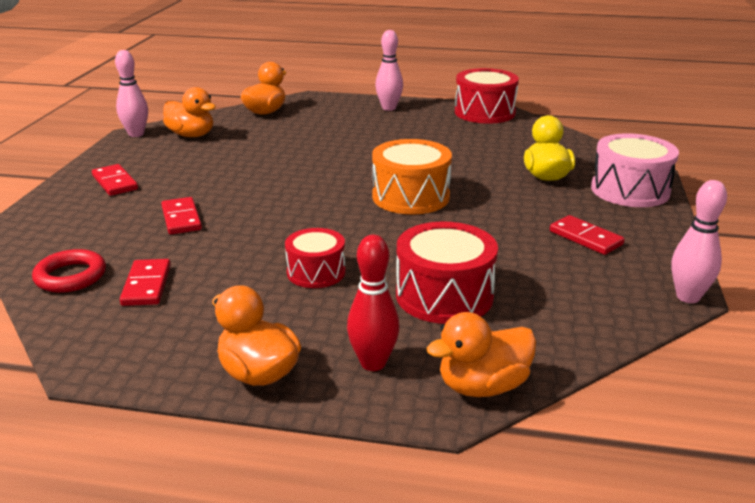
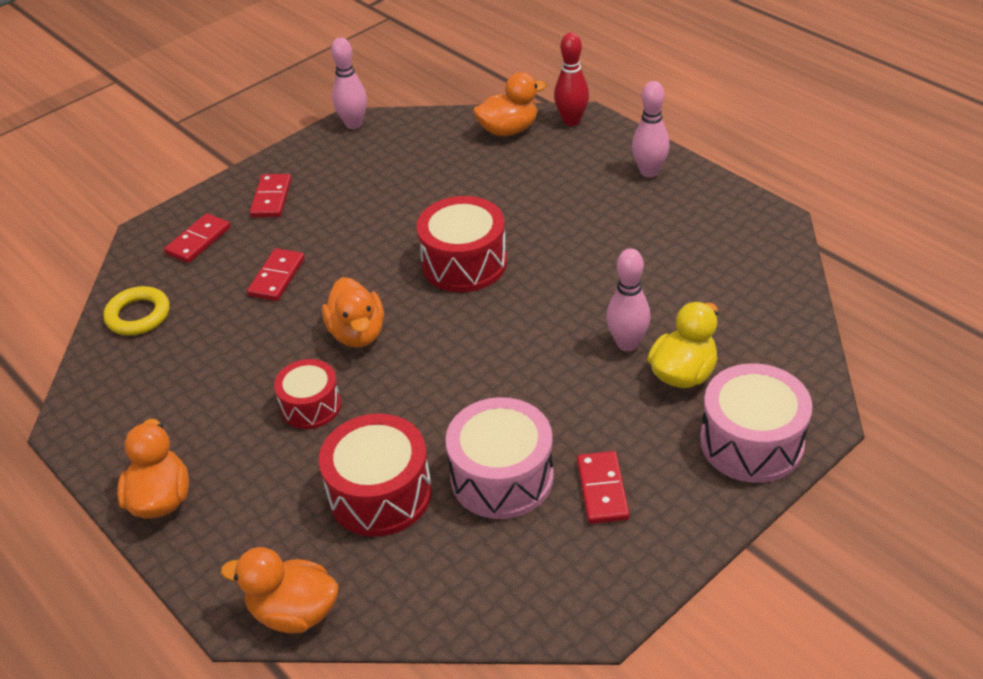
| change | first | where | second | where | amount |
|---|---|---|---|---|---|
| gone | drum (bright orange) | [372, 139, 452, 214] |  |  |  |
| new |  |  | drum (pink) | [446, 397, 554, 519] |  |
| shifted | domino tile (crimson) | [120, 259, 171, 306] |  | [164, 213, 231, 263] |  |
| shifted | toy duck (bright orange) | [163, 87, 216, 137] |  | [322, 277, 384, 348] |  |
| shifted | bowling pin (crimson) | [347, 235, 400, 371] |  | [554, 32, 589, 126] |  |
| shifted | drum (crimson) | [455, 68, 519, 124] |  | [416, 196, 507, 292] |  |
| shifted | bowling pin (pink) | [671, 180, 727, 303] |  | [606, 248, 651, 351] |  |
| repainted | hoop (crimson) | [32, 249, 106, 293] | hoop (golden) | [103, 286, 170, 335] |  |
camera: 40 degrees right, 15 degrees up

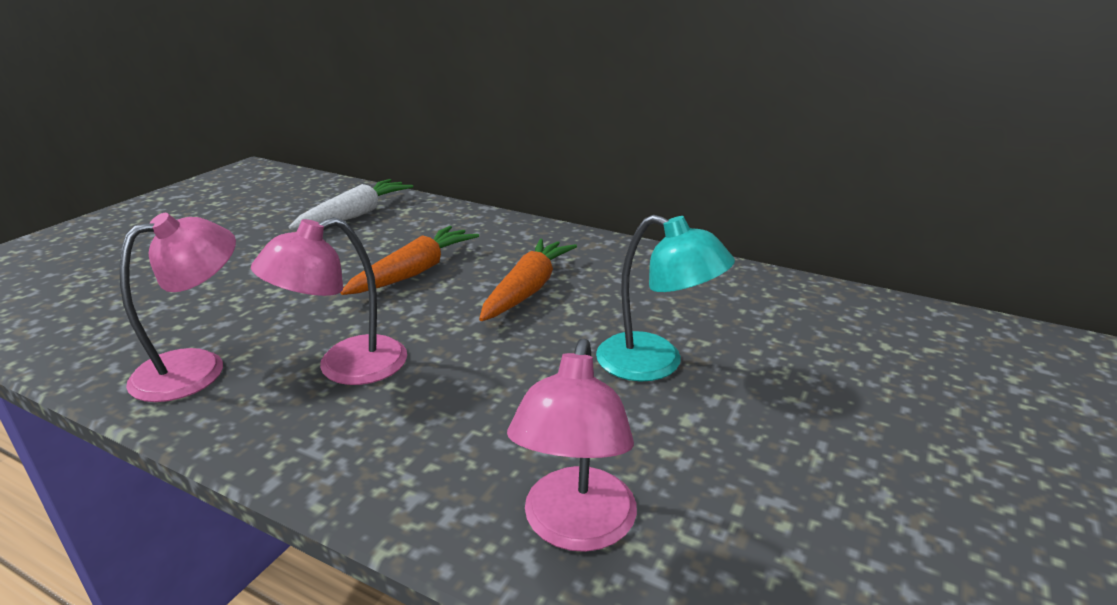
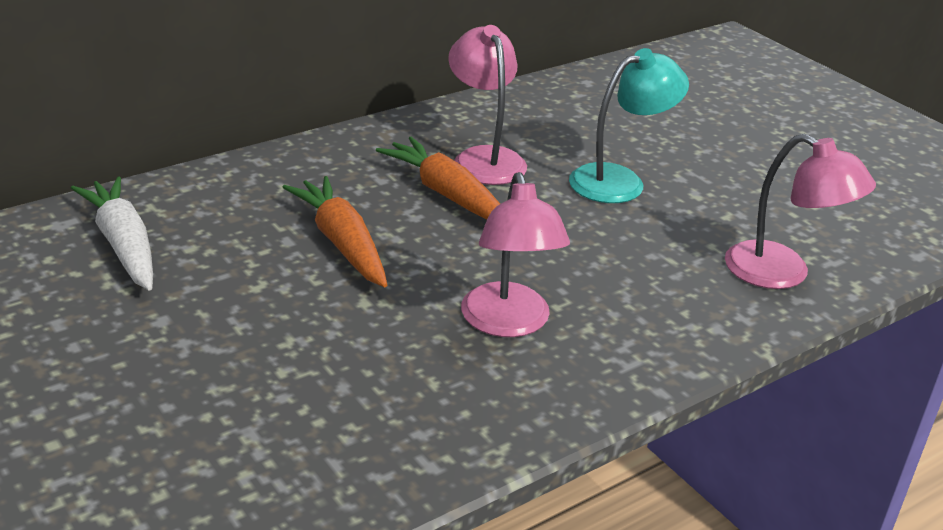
| change | first | where | second | where | amount |
|---|---|---|---|---|---|
| shifted | lamp (pink) | [120, 213, 236, 402] |  | [448, 25, 527, 185] |  |
camera: 65 degrees left, 5 degrees up

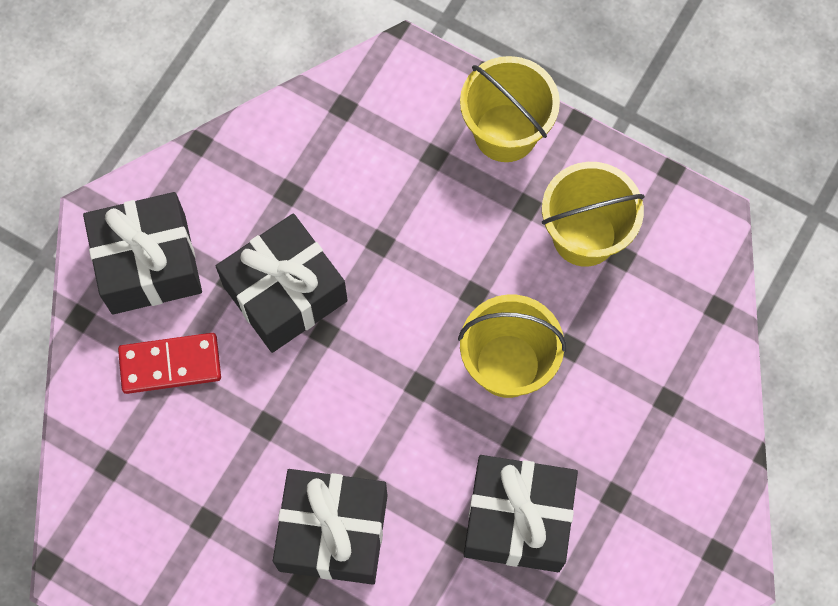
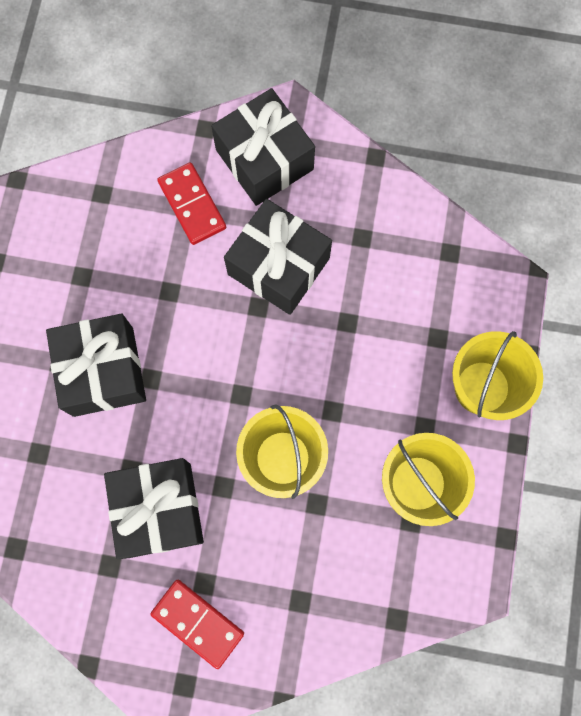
| change | first | where | second | where | amount |
|---|---|---|---|---|---|
| new |  |  | domino tile (crimson) | [151, 580, 244, 669] |  |
camera: 70 degrees right, 5 degrees up

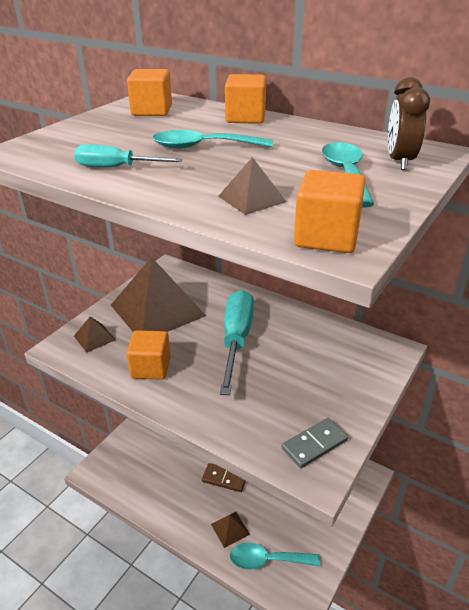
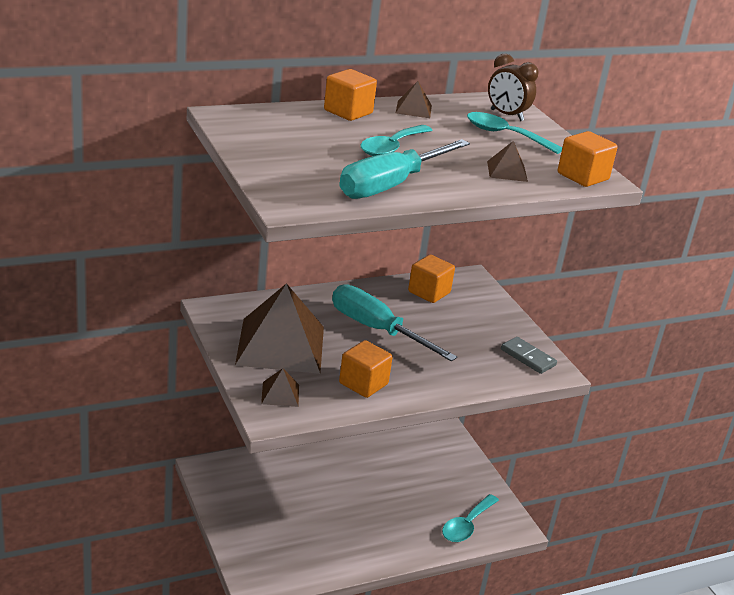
| change | first | where | second | where | amount |
|---|---|---|---|---|---|
| gone | domino tile (russet) | [202, 463, 246, 492] |  |  |  |
| shifted | solid cube (bright orange) | [127, 69, 172, 116] |  | [408, 255, 455, 303] |  |
| shifted | pyramid shape (russet) | [211, 512, 250, 548] |  | [396, 81, 432, 118] |  |
| rotated | domino tile (ash-grey) | [282, 418, 348, 468] |  | [501, 337, 557, 374] | 45 degrees counterclockwise |
| scaled | screwdriver (teal) | [74, 144, 183, 167] |  | [339, 139, 470, 199] | x1.86 |
camera: 60 degrees left, 5 degrees down

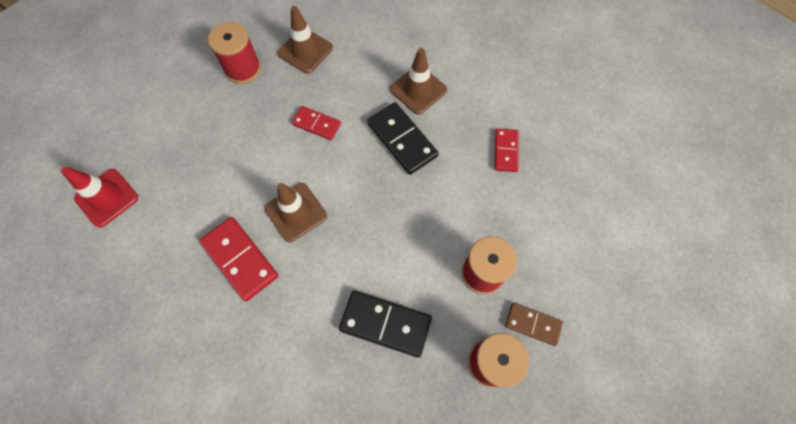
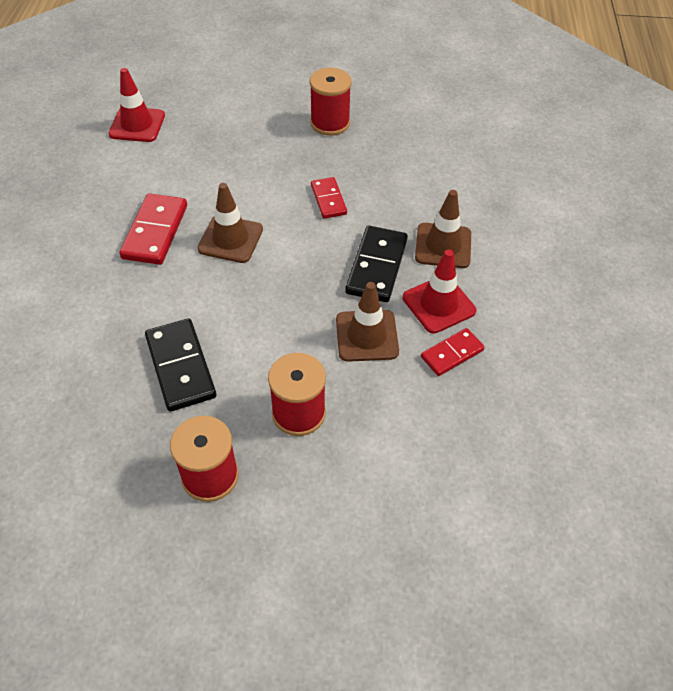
| change | first | where | second | where | amount |
|---|---|---|---|---|---|
| gone | domino tile (russet) | [505, 303, 563, 346] |  |  |  |
| new |  |  | road cone (crimson) | [403, 249, 476, 334] |  |
| shifted | road cone (russet) | [278, 6, 333, 74] |  | [336, 282, 399, 362] |  |
camera: 50 degrees right, 15 degrees down

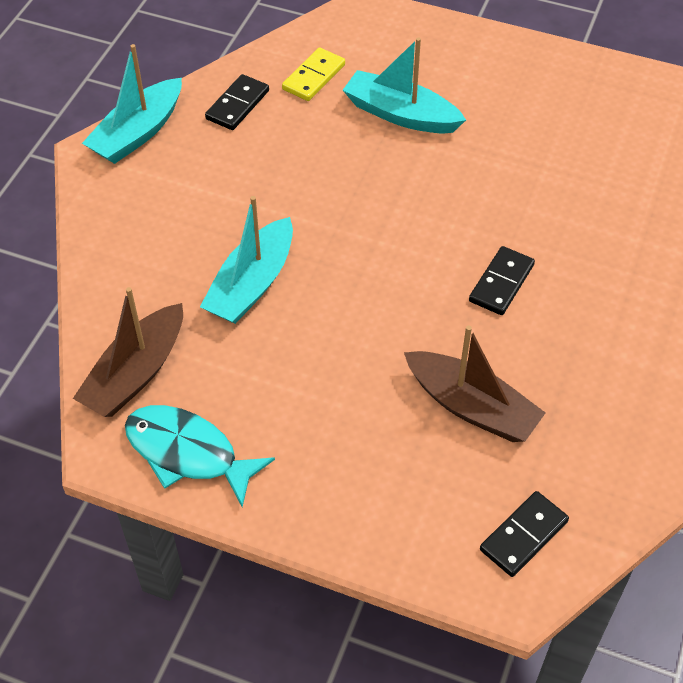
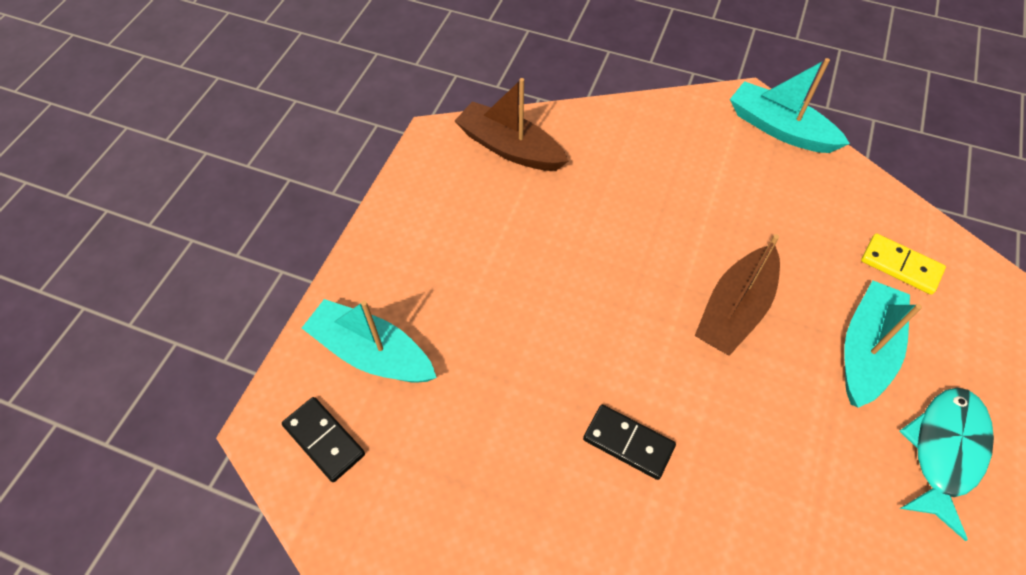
| change | first | where | second | where | amount |
|---|---|---|---|---|---|
| gone | domino tile (black) | [205, 74, 269, 130] |  |  |  |
| shifted | fish (teal) | [125, 405, 275, 507] |  | [899, 387, 994, 541] |  |
| shifted | toy boat (teal) | [200, 196, 293, 324] |  | [302, 299, 437, 383] |  |
| shifted | toy boat (russet) | [404, 325, 546, 442] |  | [695, 234, 780, 356] |  |
camera: 90 degrees right, 5 degrees up

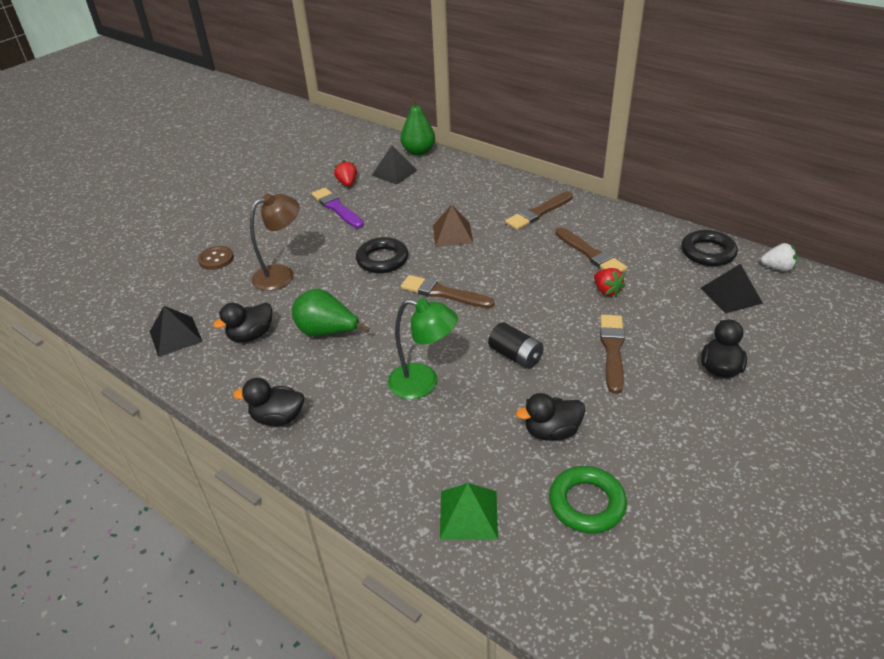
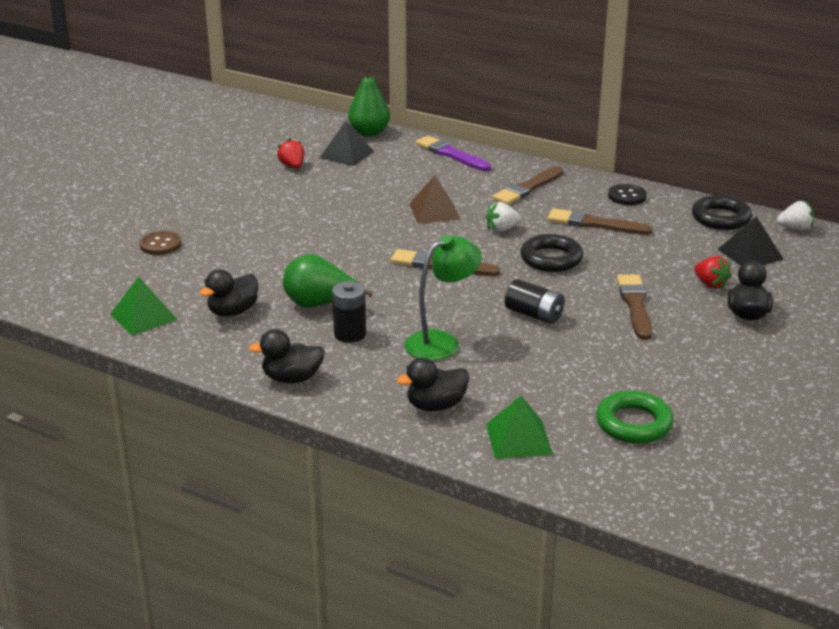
| change | first | where | second | where | amount |
|---|---|---|---|---|---|
| gone | lamp (russet) | [250, 193, 300, 291] |  |  |  |
| new |  |  | power cell (black) | [332, 281, 366, 343] |  |
| new |  |  | toy strawberry (white) | [486, 202, 521, 232] |  |
| new |  |  | shirt button (black) | [608, 184, 647, 205] |  |
| shifted | brush (violet) | [312, 188, 364, 228] |  | [416, 136, 491, 171] |  |
| shifted | hoop (black) | [356, 237, 408, 273] |  | [520, 234, 583, 272] |  |
| shifted | toy duck (black) | [516, 393, 585, 441] |  | [397, 358, 469, 411] |  |
| shifted | toy strawberry (crimson) | [594, 268, 625, 297] |  | [694, 256, 731, 289] |  |
| repainted | pyramid shape (black) | [150, 306, 203, 357] | pyramid shape (green) | [110, 277, 178, 336] |  |
| rotated | lamp (green) | [388, 298, 458, 399] |  | [404, 235, 482, 361] | 45 degrees counterclockwise |
| rotated | brush (russet) | [555, 227, 627, 272] |  | [548, 208, 652, 235] | 150 degrees clockwise |
camera: 10 degrees left, 10 degrees down

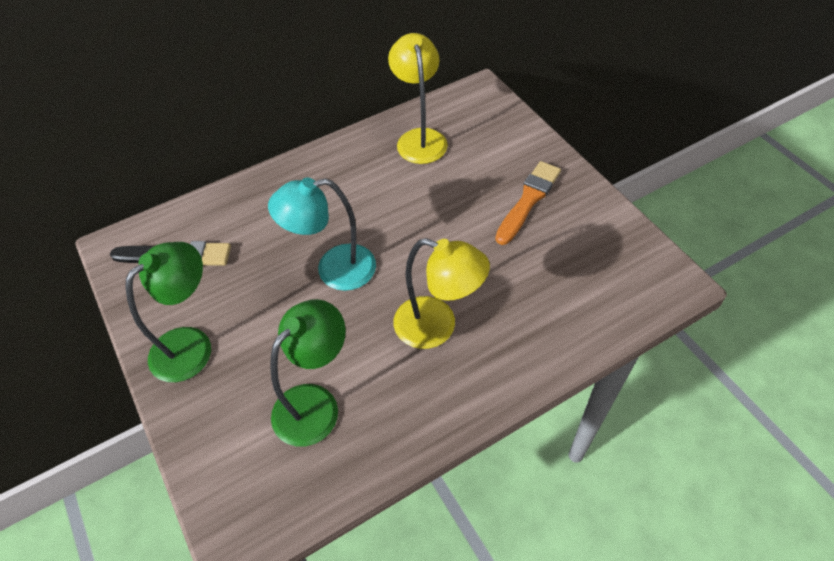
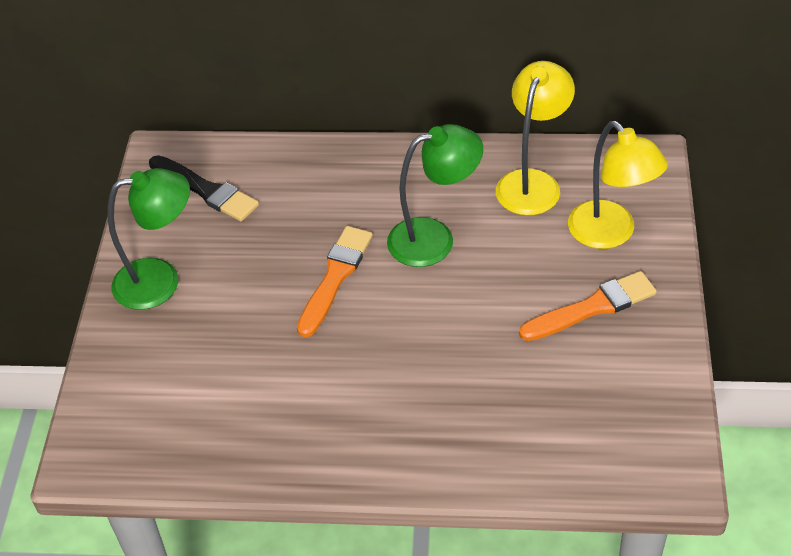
| change | first | where | second | where | amount |
|---|---|---|---|---|---|
| shifted | lamp (green) | [270, 299, 346, 447] |  | [387, 124, 483, 267] |  |
| shifted | lamp (golden) | [393, 238, 490, 349] |  | [568, 121, 668, 249] |  |
| swapped | lamp (teal) | [268, 177, 376, 291] | brush (bright orange) | [297, 226, 373, 337] |  |
camera: 35 degrees right, 5 degrees down

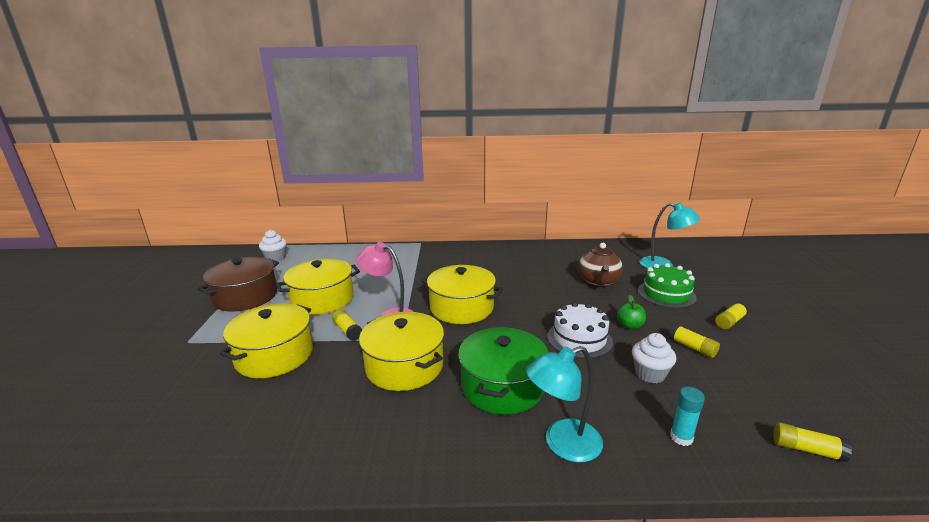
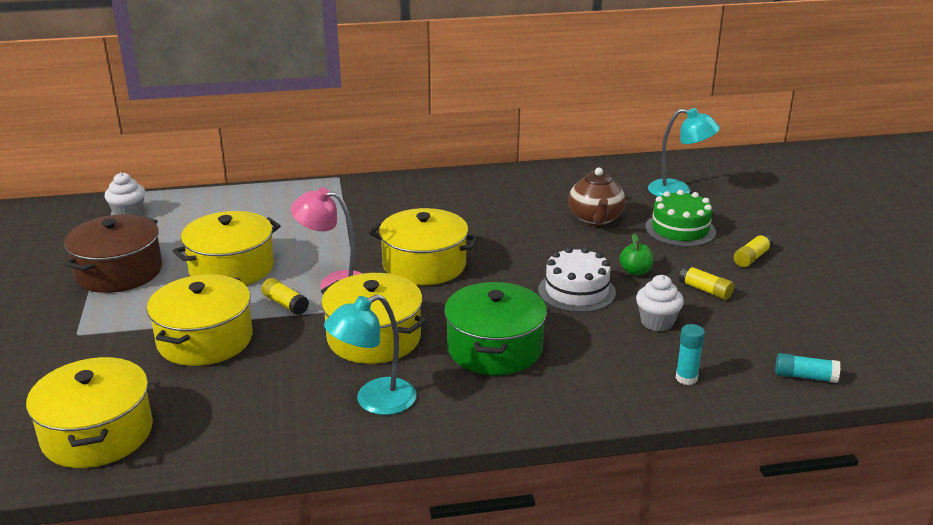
| change | first | where | second | where | amount |
|---|---|---|---|---|---|
| new |  |  | cooking pot (golden) | [26, 357, 153, 468] |  |
| shifted | lamp (teal) | [526, 346, 603, 462] |  | [324, 294, 417, 415] |  |
| repainted | stick of glue (golden) | [773, 422, 852, 462] | stick of glue (teal) | [775, 353, 840, 383] |  |
camera: 10 degrees left, 5 degrees up

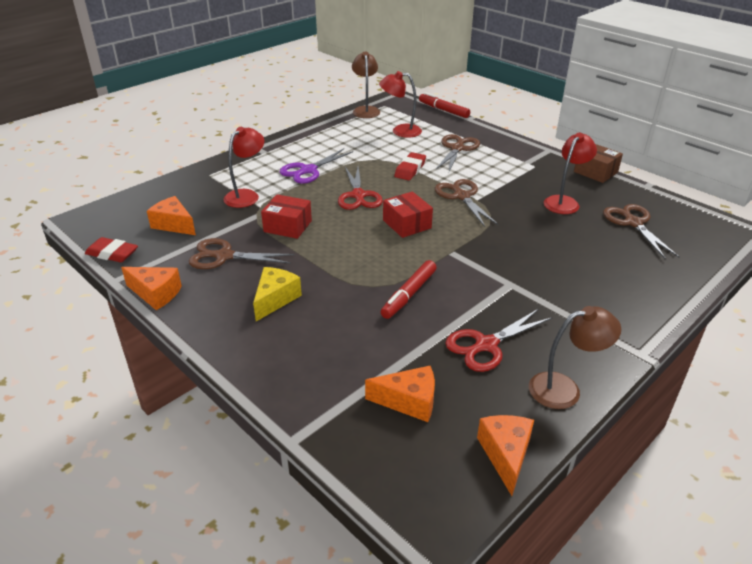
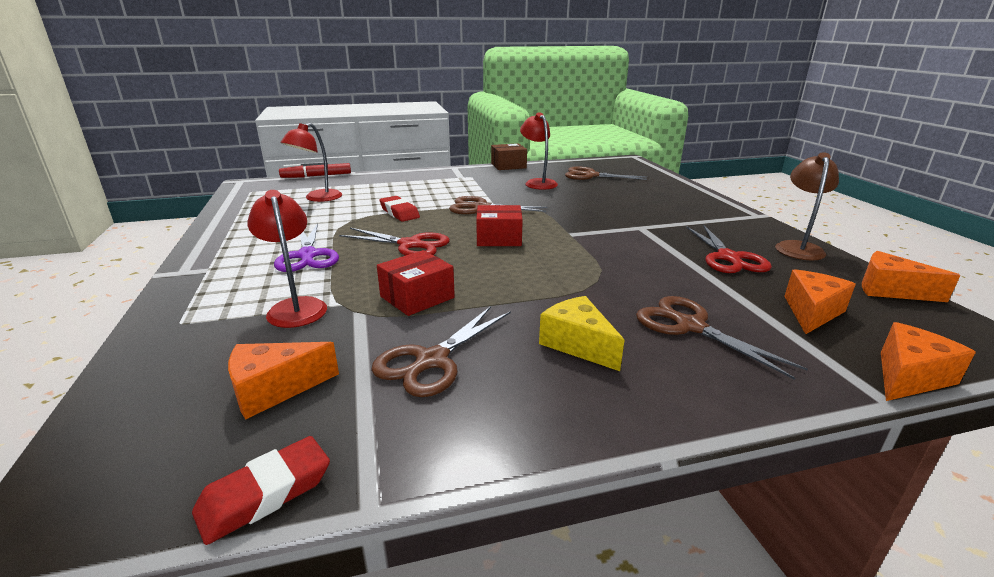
| change | first | where | second | where | amount |
|---|---|---|---|---|---|
| gone | lamp (russet) | [352, 51, 380, 118] |  |  |  |
| gone | felt pen (crimson) | [381, 260, 437, 319] |  |  |  |
| shifted | cheese wedge (bright orange) | [121, 267, 182, 310] |  | [881, 322, 976, 401] |  |
| shifted | shears (russet) | [436, 134, 480, 172] |  | [636, 296, 808, 380] |  |
camera: 60 degrees left, 10 degrees down

